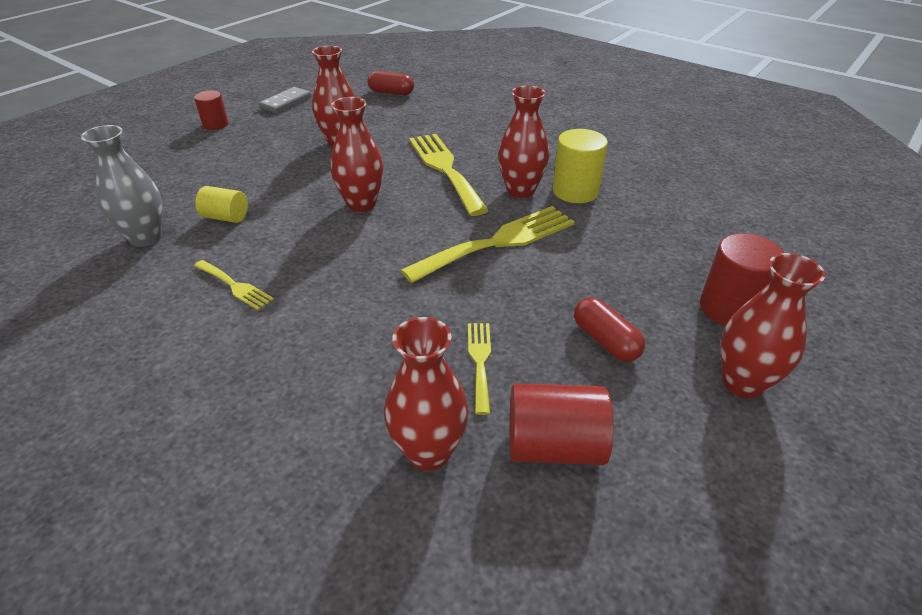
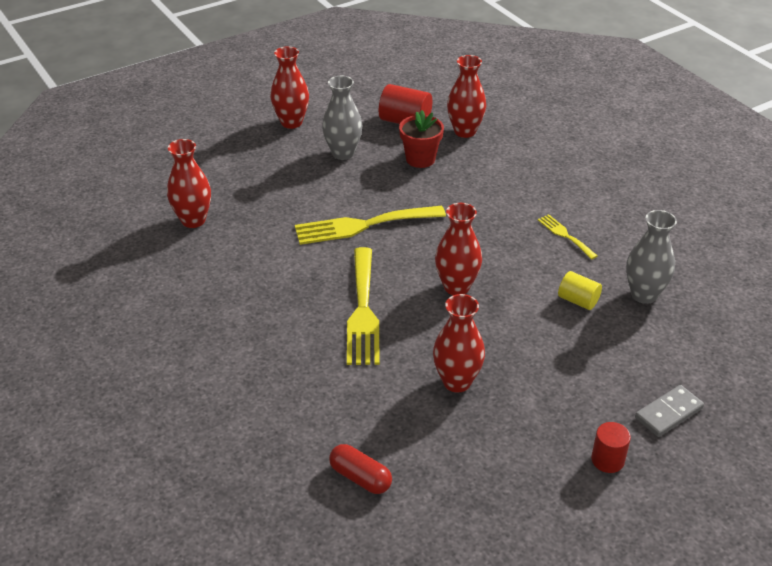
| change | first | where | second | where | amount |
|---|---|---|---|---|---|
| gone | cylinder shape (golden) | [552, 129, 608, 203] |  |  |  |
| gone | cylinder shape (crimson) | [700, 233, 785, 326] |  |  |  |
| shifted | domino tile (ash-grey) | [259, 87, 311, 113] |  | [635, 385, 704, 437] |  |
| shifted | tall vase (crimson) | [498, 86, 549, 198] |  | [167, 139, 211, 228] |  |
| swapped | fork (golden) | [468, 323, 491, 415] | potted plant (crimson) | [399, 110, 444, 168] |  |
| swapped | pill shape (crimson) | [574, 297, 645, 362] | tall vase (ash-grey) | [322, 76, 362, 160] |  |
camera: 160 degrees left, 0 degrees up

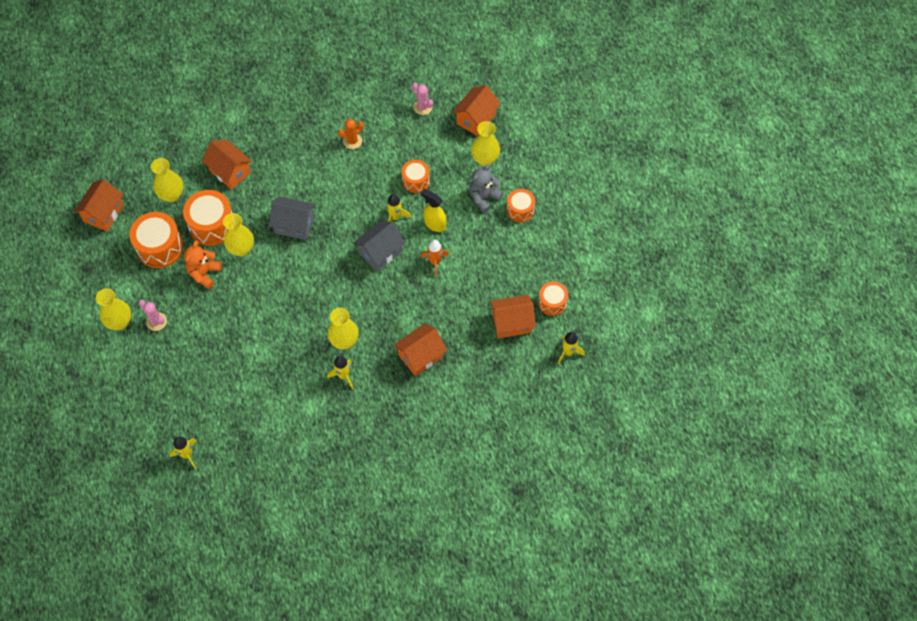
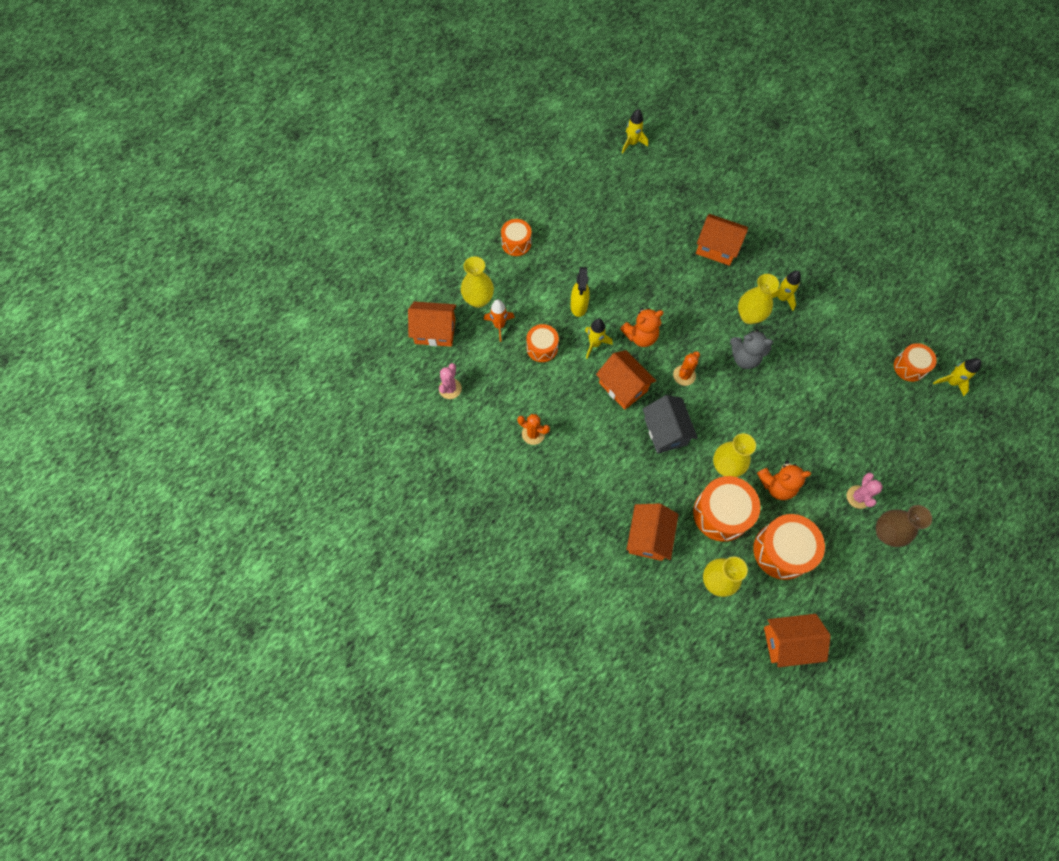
| change | first | where | second | where | amount |
|---|---|---|---|---|---|
| new |  |  | saguaro cactus (bright orange) | [673, 351, 700, 386] |  |
| shifted | rocket (bright orange) | [421, 240, 449, 277] |  | [484, 299, 515, 342] |  |
| shifted | teddy (ash-grey) | [469, 164, 503, 213] |  | [730, 329, 773, 369] |  |
| shifted | toy house (bright orange) | [490, 295, 536, 338] |  | [596, 350, 656, 410] |  |
| shifted | drum (bright orange) | [538, 281, 568, 316] |  | [894, 343, 937, 382] |  |
| swapped | toy house (ash-grey) | [353, 220, 405, 271] | teddy (bright orange) | [620, 308, 664, 347] |  |
| repainted | tall vase (golden) | [96, 288, 131, 330] | tall vase (russet) | [876, 505, 932, 547] |  |
camera: 120 degrees left, 5 degrees up

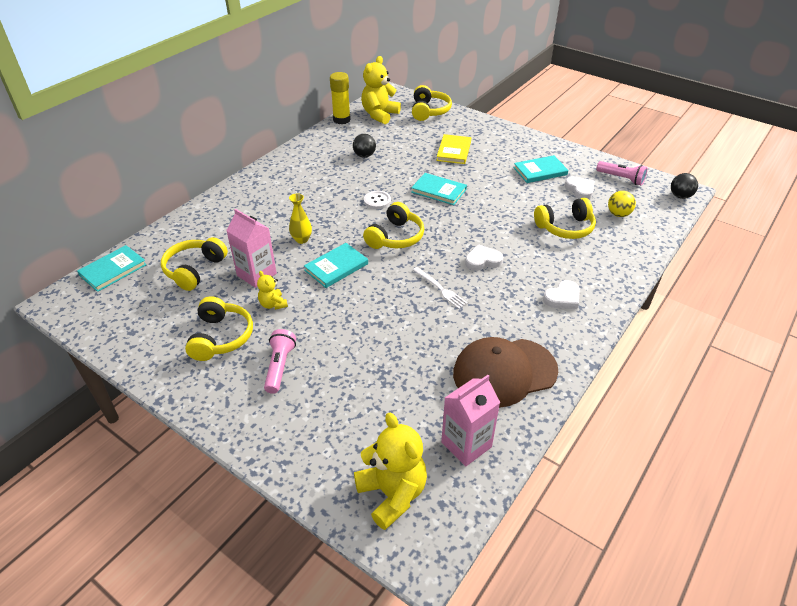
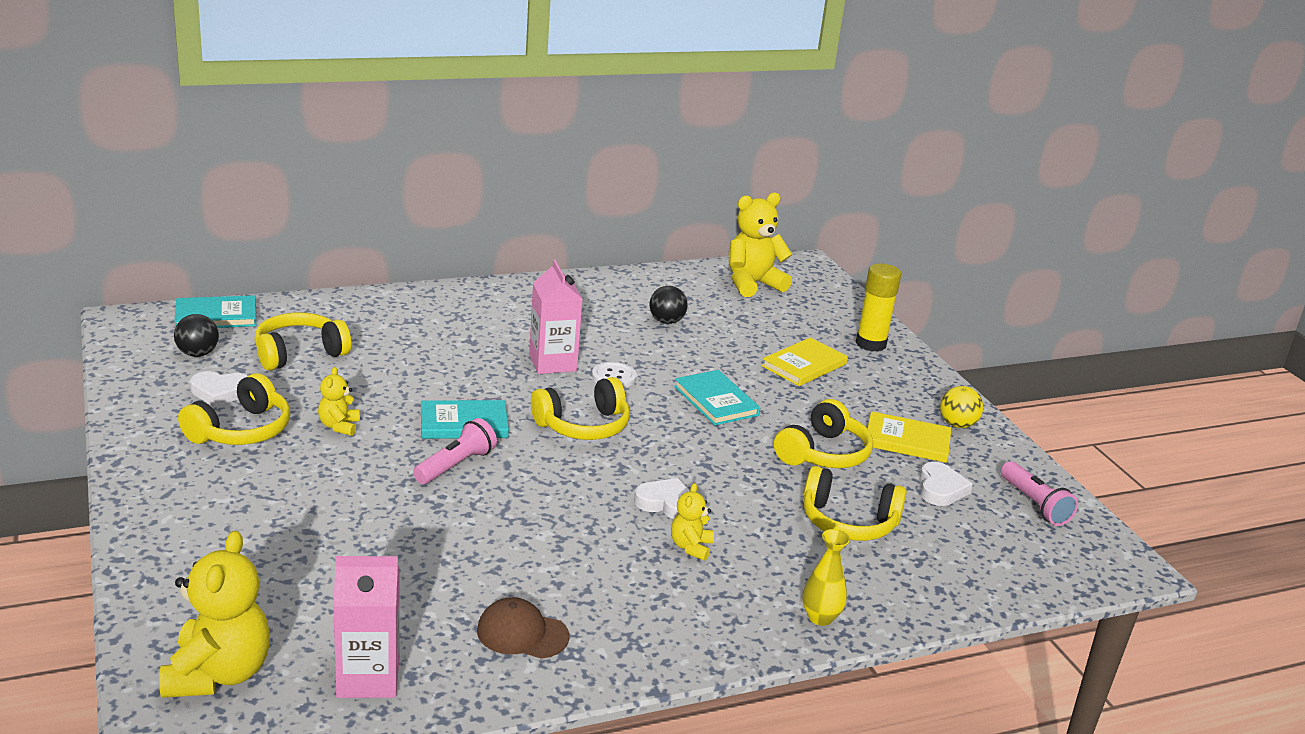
| change | first | where | second | where | amount |
|---|---|---|---|---|---|
| gone | fork (white) | [413, 267, 468, 309] |  |  |  |
| new |  |  | teddy (golden) | [671, 483, 714, 561] |  |
| shifted | juice carton (pink) | [226, 209, 277, 288] |  | [529, 260, 582, 374] |  |
| shifted | flashlight (pink) | [264, 329, 296, 394] |  | [413, 418, 497, 484] |  |
| shifted | tall vase (golden) | [289, 193, 312, 244] |  | [802, 529, 850, 626] |  |
| shifted | stick of glue (golden) | [330, 72, 351, 124] |  | [856, 263, 901, 352] |  |
| shifted | over-ear headphones (golden) | [412, 85, 452, 121] |  | [774, 399, 873, 468] |  |
| shifted | heart shape (white) | [543, 280, 580, 309] |  | [190, 371, 248, 407] |  |
| shifted | ball (golden) | [608, 191, 636, 217] |  | [940, 386, 983, 428] |  |
| shifted | ball (black) | [671, 173, 698, 199] |  | [174, 314, 219, 357] |  |
| repainted | hardcover (teal) | [514, 155, 568, 183] | hardcover (golden) | [864, 411, 951, 463] |  |
| scaled | peaked cap (russet) | [453, 337, 558, 408] |  | [477, 597, 570, 659] | x0.53 |
camera: 30 degrees right, 15 degrees down

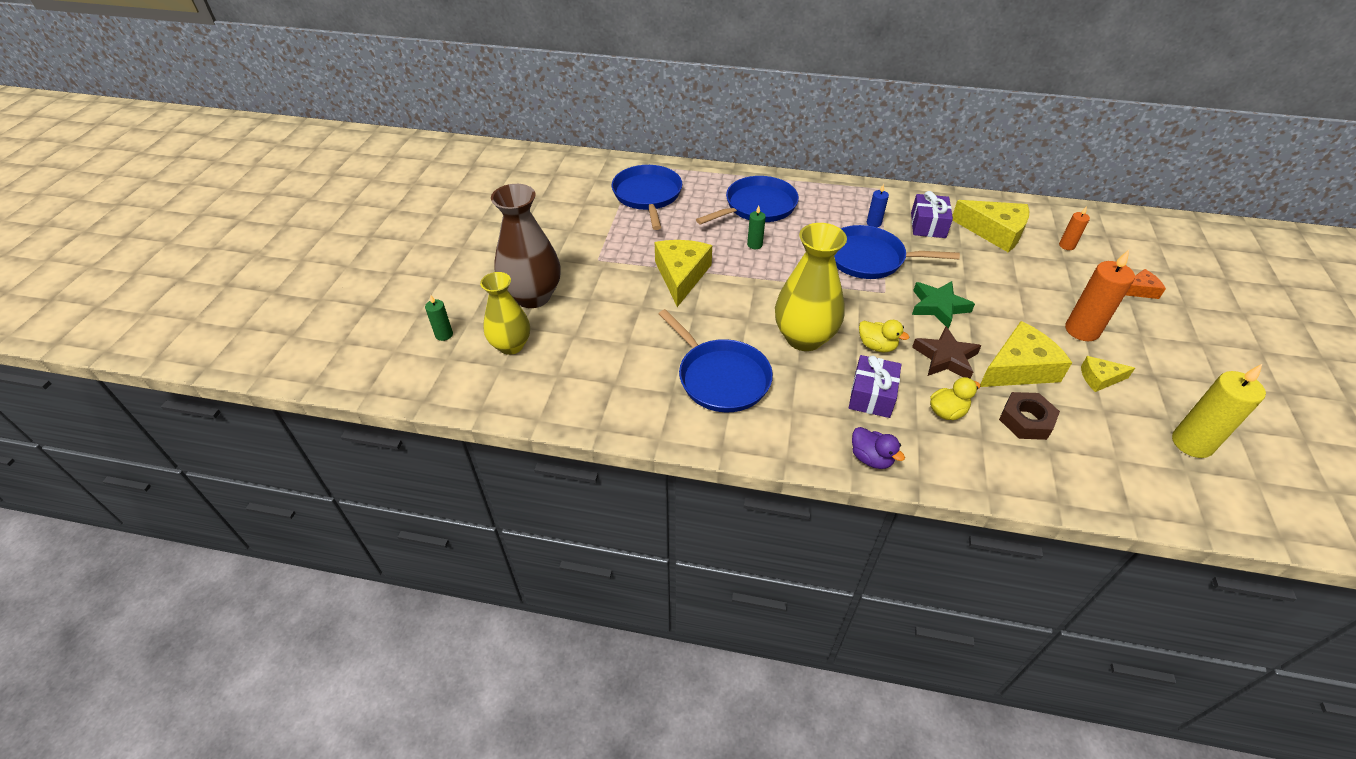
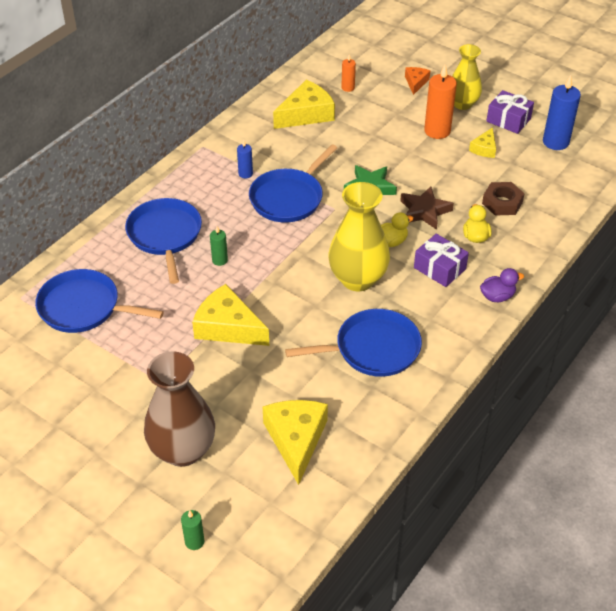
| change | first | where | second | where | amount |
|---|---|---|---|---|---|
| shifted | tall vase (golden) | [480, 272, 530, 355] |  | [452, 44, 482, 110] |  |
| shifted | present (violet) | [911, 191, 953, 238] |  | [486, 90, 534, 134] |  |
| shifted | cheese wedge (golden) | [980, 321, 1072, 387] |  | [263, 400, 328, 485] |  |
| repainted | pillar candle (golden) | [1172, 364, 1266, 458] | pillar candle (royal blue) | [543, 75, 581, 150] |  |
camera: 65 degrees left, 0 degrees up

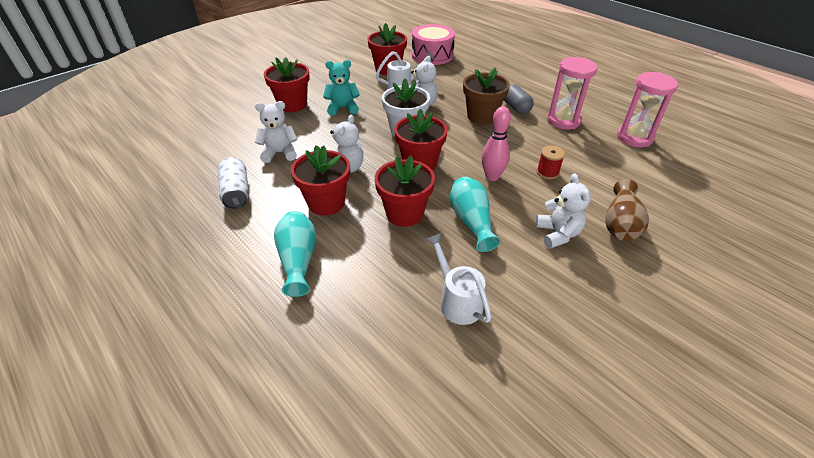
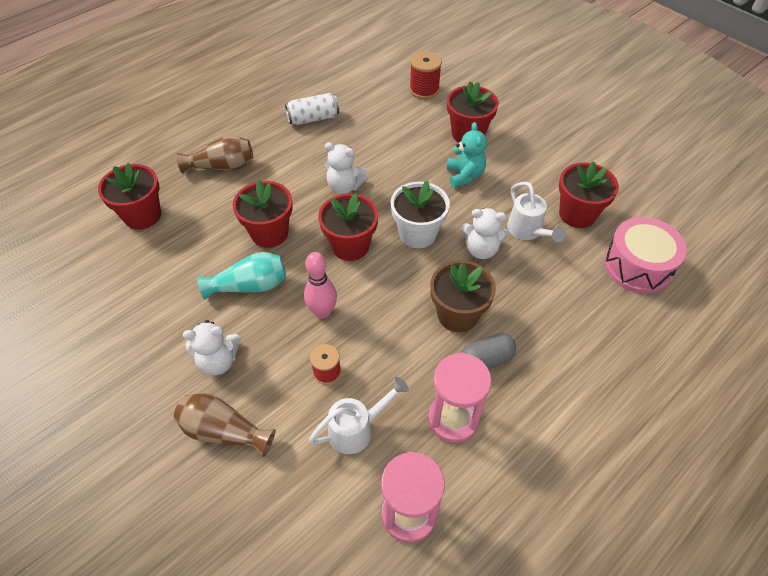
| change | first | where | second | where | amount |
|---|---|---|---|---|---|
| gone | teddy (white) | [255, 101, 298, 163] |  |  |  |
| new |  |  | bobbin (crimson) | [409, 51, 442, 99] |  |
| shifted | potted plant (crimson) | [291, 145, 350, 216] |  | [98, 163, 161, 230] |  |
| shifted | watering pot (white) | [425, 233, 492, 325] |  | [309, 377, 409, 454] |  |
| repainted | tall vase (teal) | [274, 211, 316, 297] | tall vase (russet) | [176, 135, 253, 174] |  |
camera: 90 degrees right, 10 degrees up

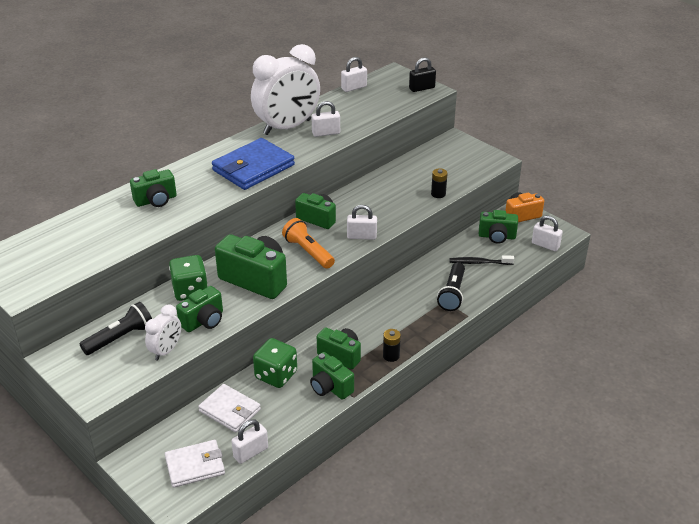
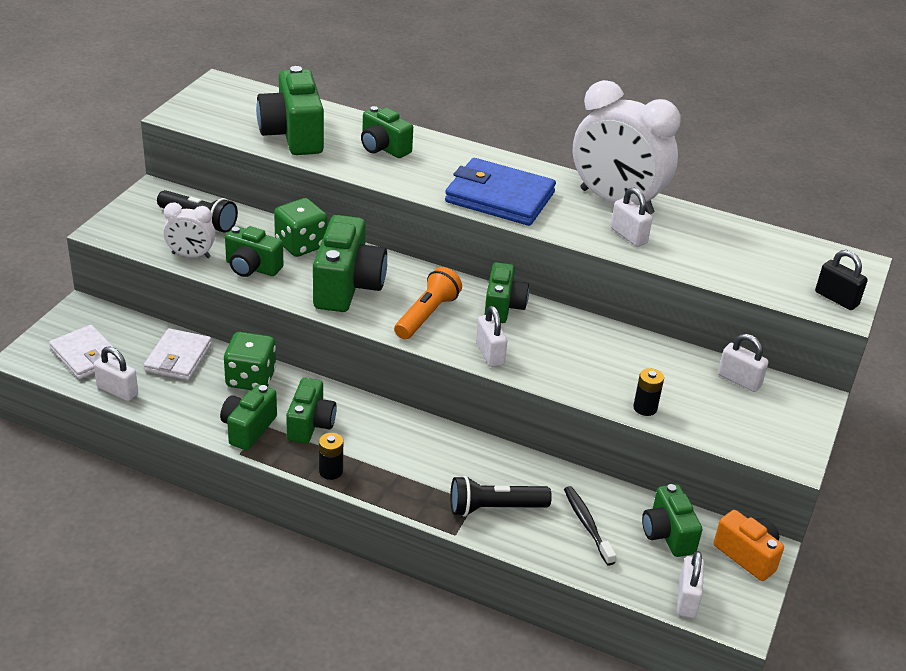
| change | first | where | second | where | amount |
|---|---|---|---|---|---|
| new |  |  | compact camera (green) | [256, 66, 324, 155] |  |
| shifted | padlock (white) | [341, 57, 367, 92] |  | [718, 334, 769, 392] |  |
camera: 65 degrees right, 0 degrees up

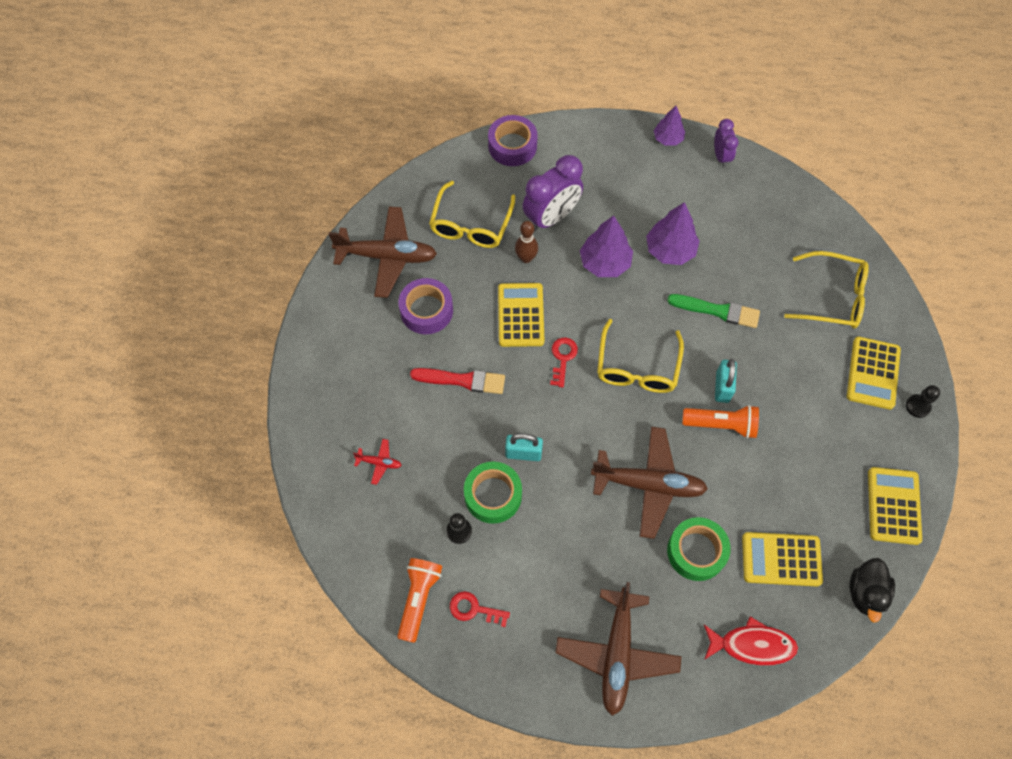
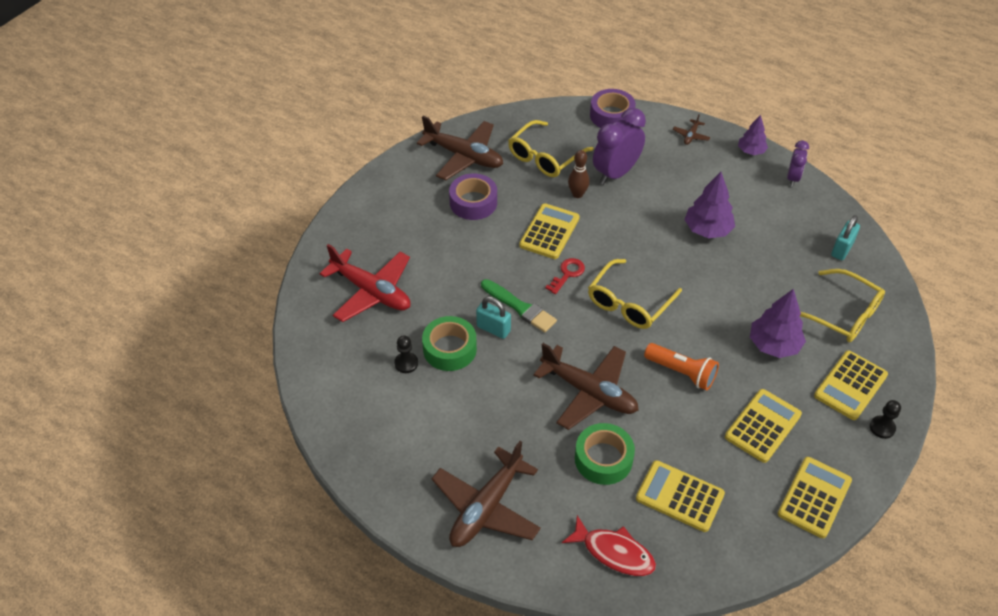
| change | first | where | second | where | amount |
|---|---|---|---|---|---|
| gone | flashlight (bright orange) | [398, 558, 442, 643] |  |  |  |
| gone | brush (crimson) | [410, 368, 505, 394] |  |  |  |
| gone | key (crimson) | [450, 591, 510, 627] |  |  |  |
| gone | toy duck (black) | [849, 558, 895, 622] |  |  |  |
| new |  |  | toy plane (russet) | [673, 114, 710, 145] |  |
| new |  |  | calculator (golden) | [725, 389, 802, 463] |  |
| shifted | fir tree (violet) | [580, 216, 633, 277] |  | [750, 289, 806, 358] |  |
| shifted | brush (green) | [667, 294, 760, 328] |  | [481, 279, 557, 333] |  |
| shifted | padlock (teal) | [715, 359, 737, 403] |  | [831, 215, 860, 260] |  |
| rotated | alarm clock (violet) | [522, 155, 583, 231] |  | [593, 108, 646, 185] | 150 degrees clockwise |
| scaled | toy plane (crimson) | [353, 439, 402, 485] |  | [319, 244, 410, 322] | x2.38 |
camera: 25 degrees right, 15 degrees down

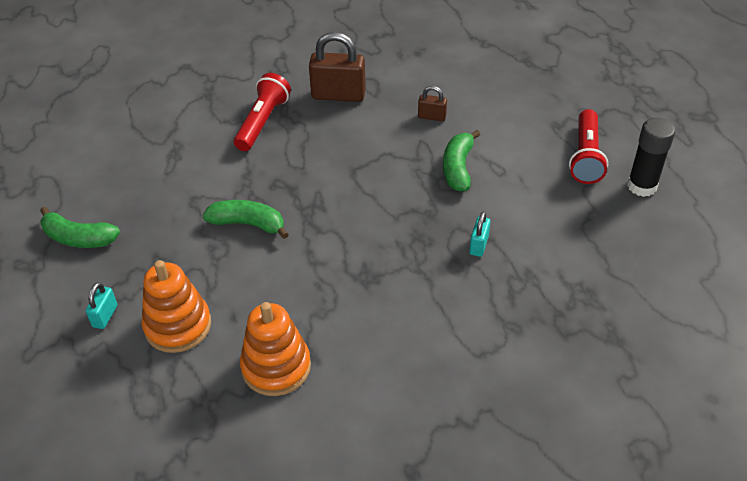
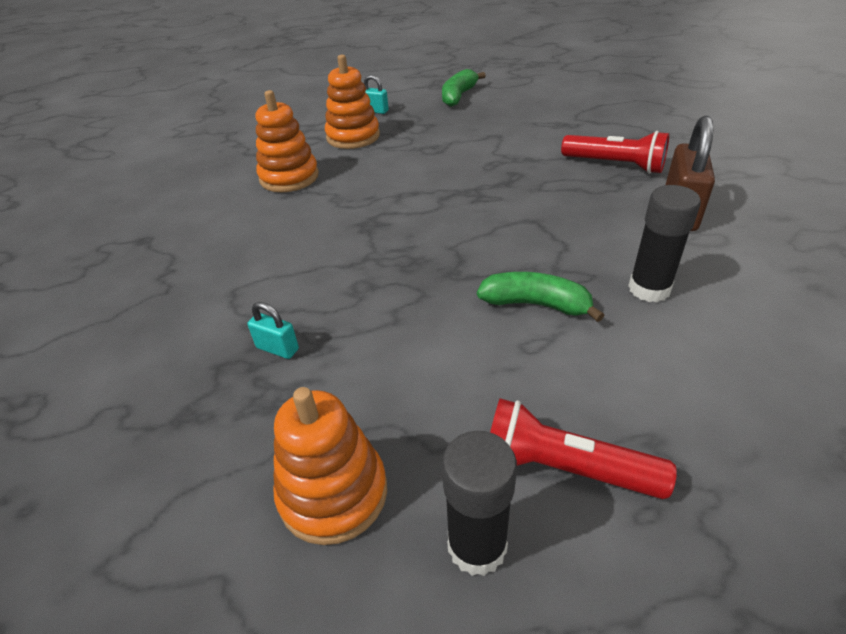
| change | first | where | second | where | amount |
|---|---|---|---|---|---|
| gone | toy banana (green) | [203, 200, 289, 239] |  |  |  |
| new |  |  | stacking toy (bright orange) | [273, 387, 387, 545] |  |
| shifted | padlock (teal) | [469, 211, 491, 257] |  | [247, 302, 299, 359] |  |
| swapped | padlock (russet) | [418, 86, 447, 121] | stick of glue (black) | [628, 185, 701, 302] |  |
camera: 100 degrees right, 5 degrees down

